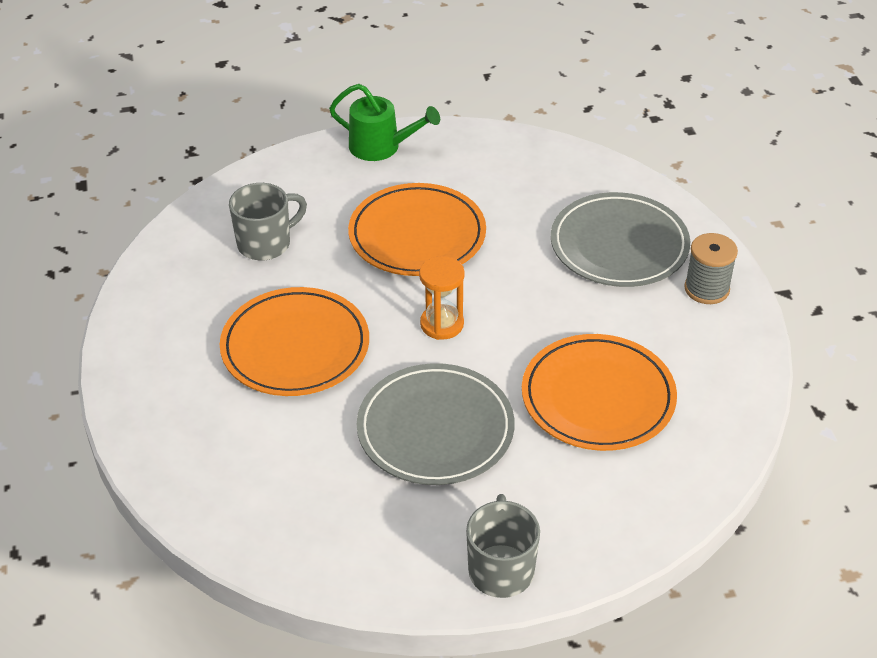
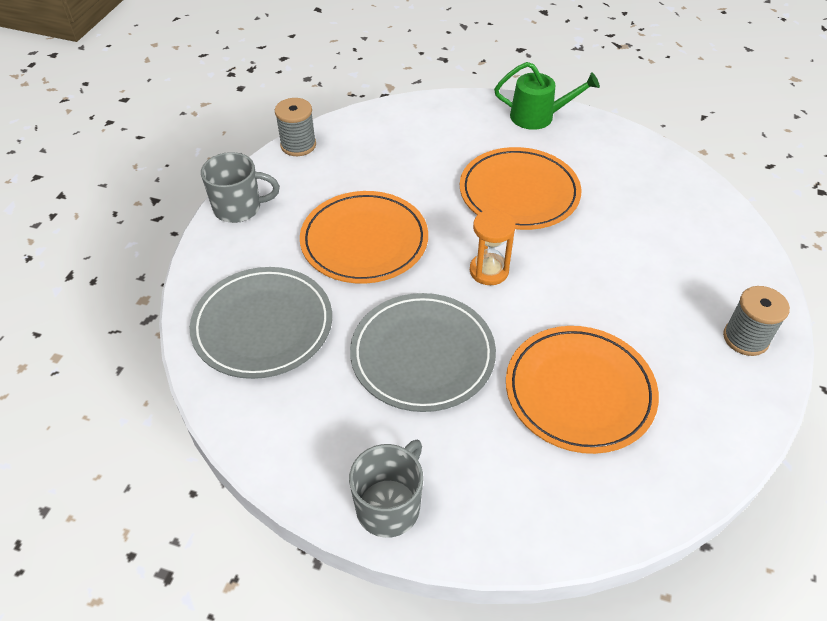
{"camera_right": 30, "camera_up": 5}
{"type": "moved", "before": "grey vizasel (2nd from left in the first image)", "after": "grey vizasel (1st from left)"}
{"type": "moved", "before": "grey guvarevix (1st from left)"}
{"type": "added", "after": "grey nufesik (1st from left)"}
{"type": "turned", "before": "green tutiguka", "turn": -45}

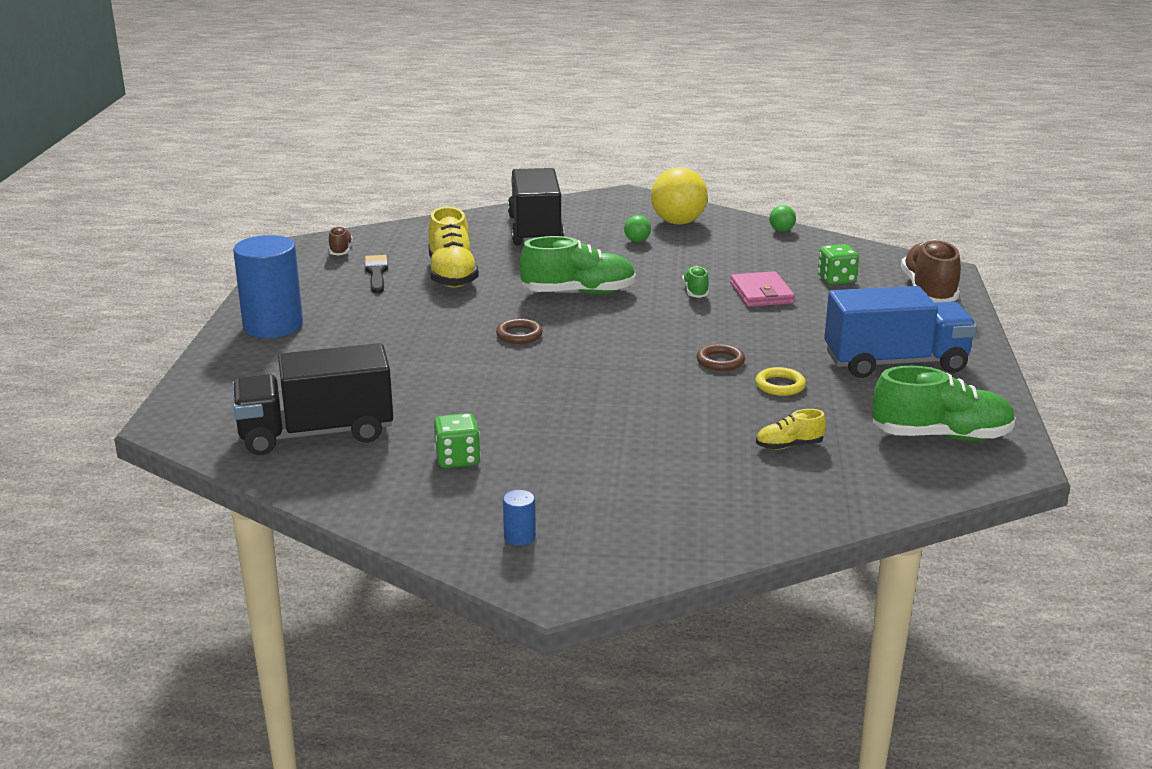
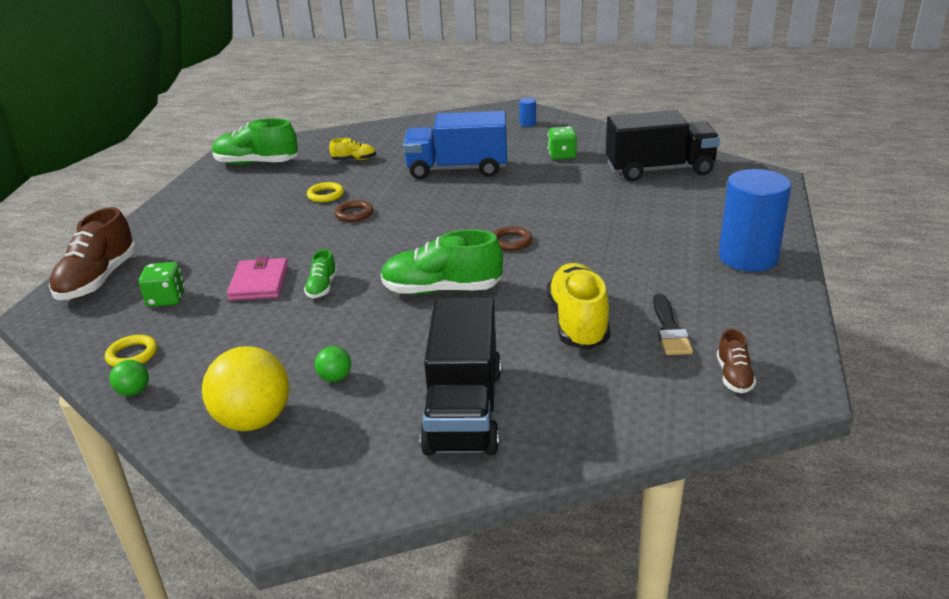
{"camera_right": -170, "camera_up": 5}
{"type": "added", "after": "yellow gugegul (1st from left)"}
{"type": "moved", "before": "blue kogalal"}

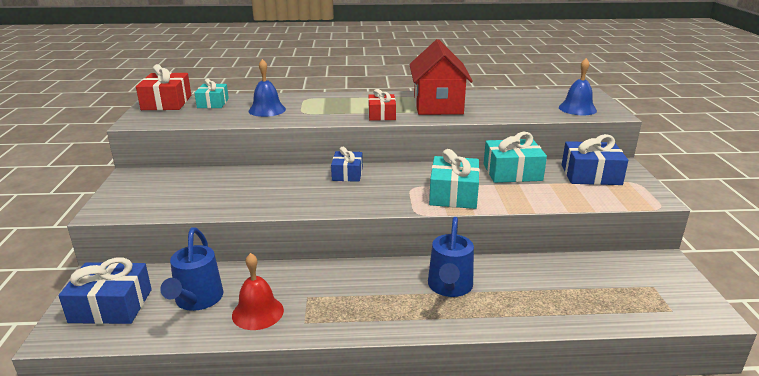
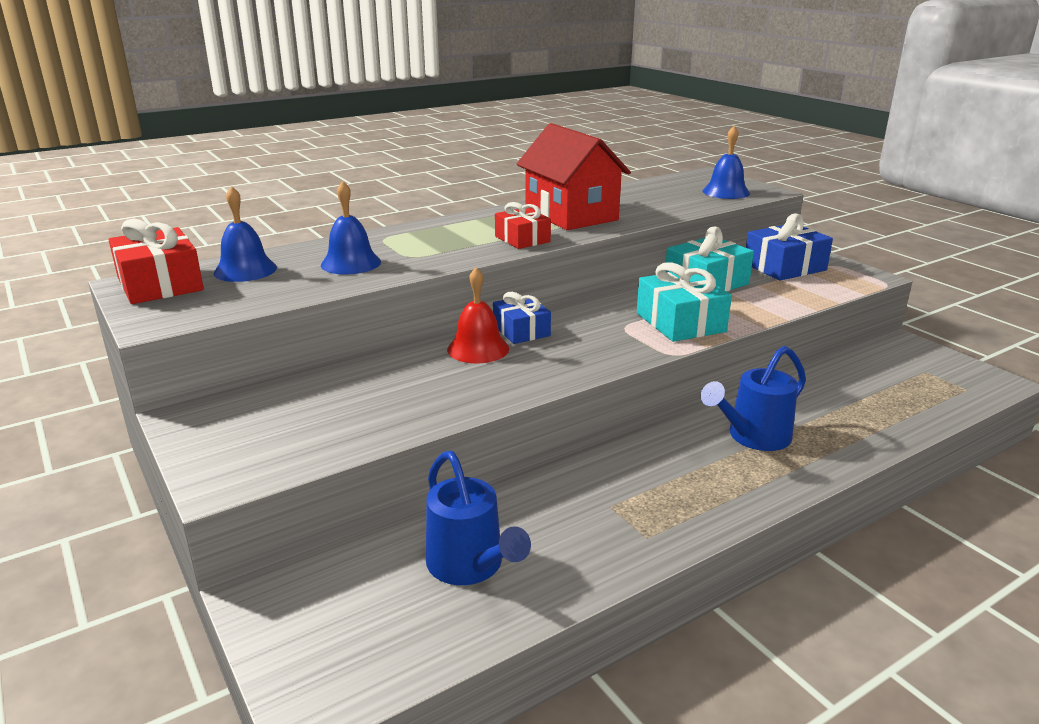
{"camera_right": -30, "camera_up": 0}
{"type": "replaced", "before": "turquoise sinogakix (1st from left)", "after": "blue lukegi (1st from left)"}
{"type": "moved", "before": "red lukegi"}
{"type": "turned", "before": "blue tutiguka (2nd from left)", "turn": 75}
{"type": "removed", "before": "blue sinogakix (1st from left)"}

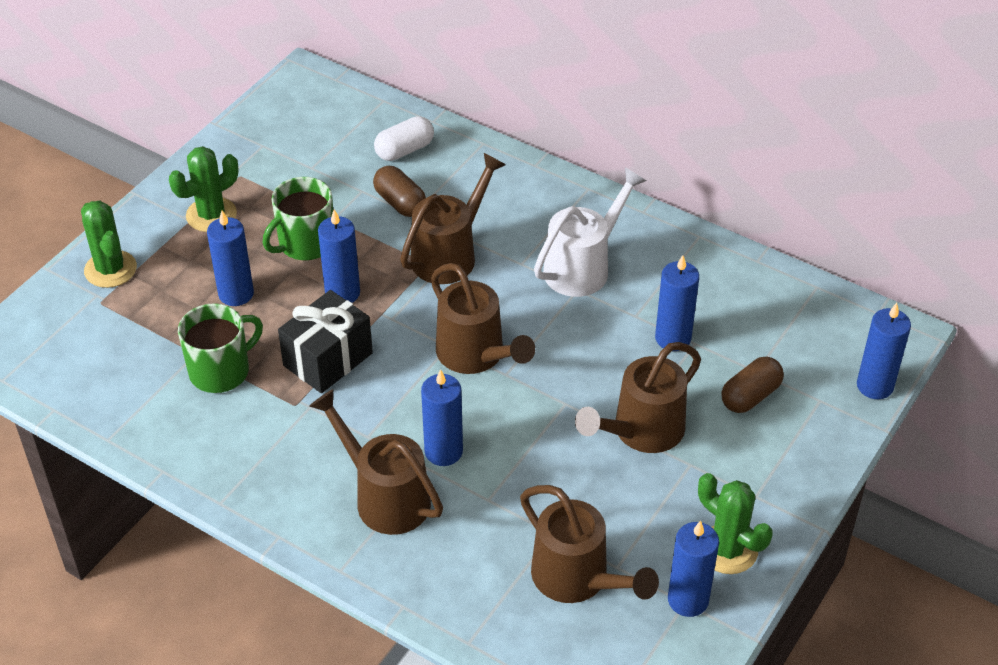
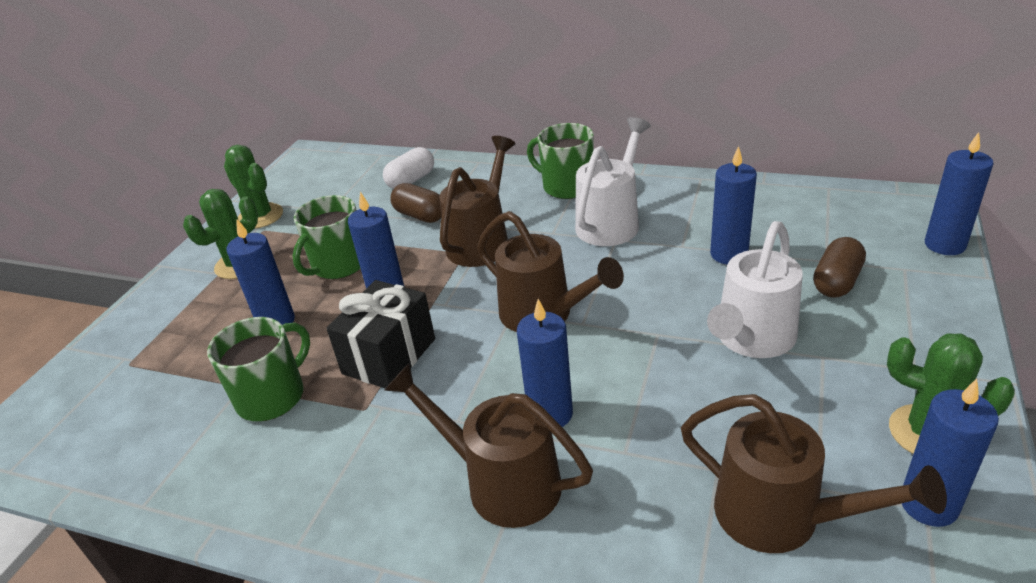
{"camera_right": -10, "camera_up": -10}
{"type": "moved", "before": "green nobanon (1st from left in the first image)", "after": "green nobanon (2nd from left)"}
{"type": "added", "after": "green guvarevix (3rd from left)"}
{"type": "recoloured", "before": "brown tutiguka (5th from left)", "after": "white tutiguka (2nd from left)"}

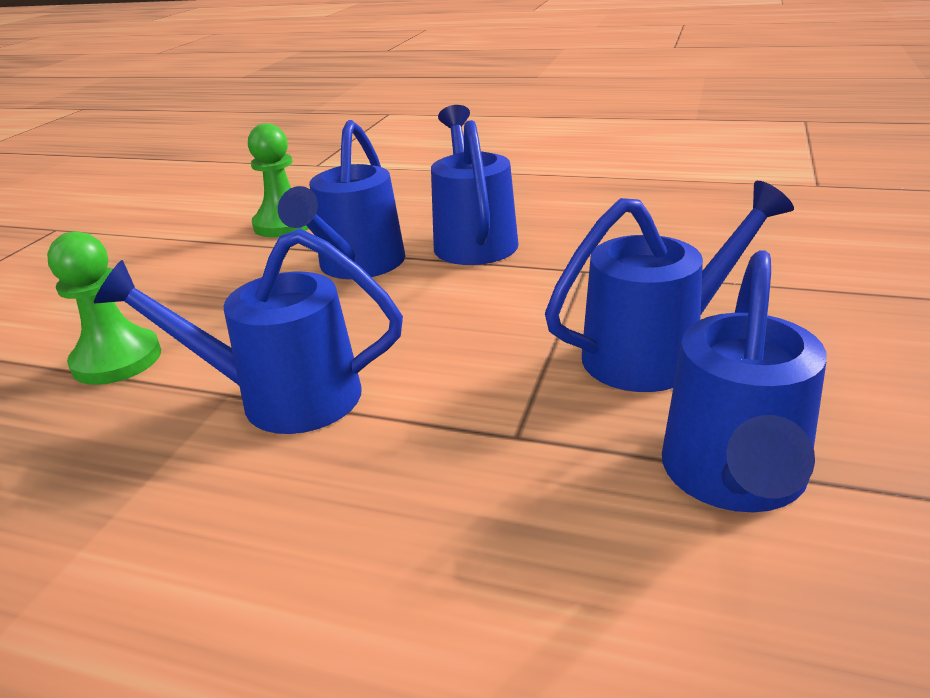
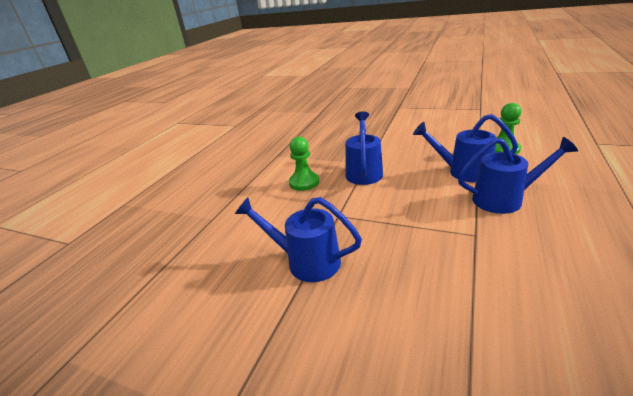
{"camera_right": 95, "camera_up": 0}
{"type": "moved", "before": "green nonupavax (1st from left)"}
{"type": "removed", "before": "blue tutiguka (4th from left)"}

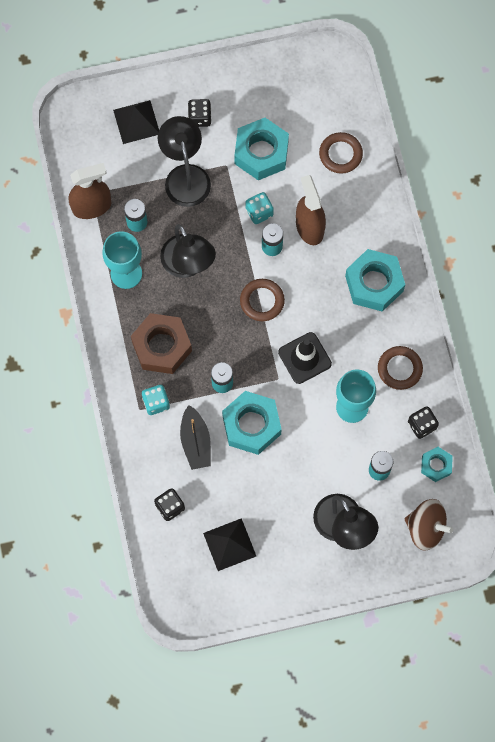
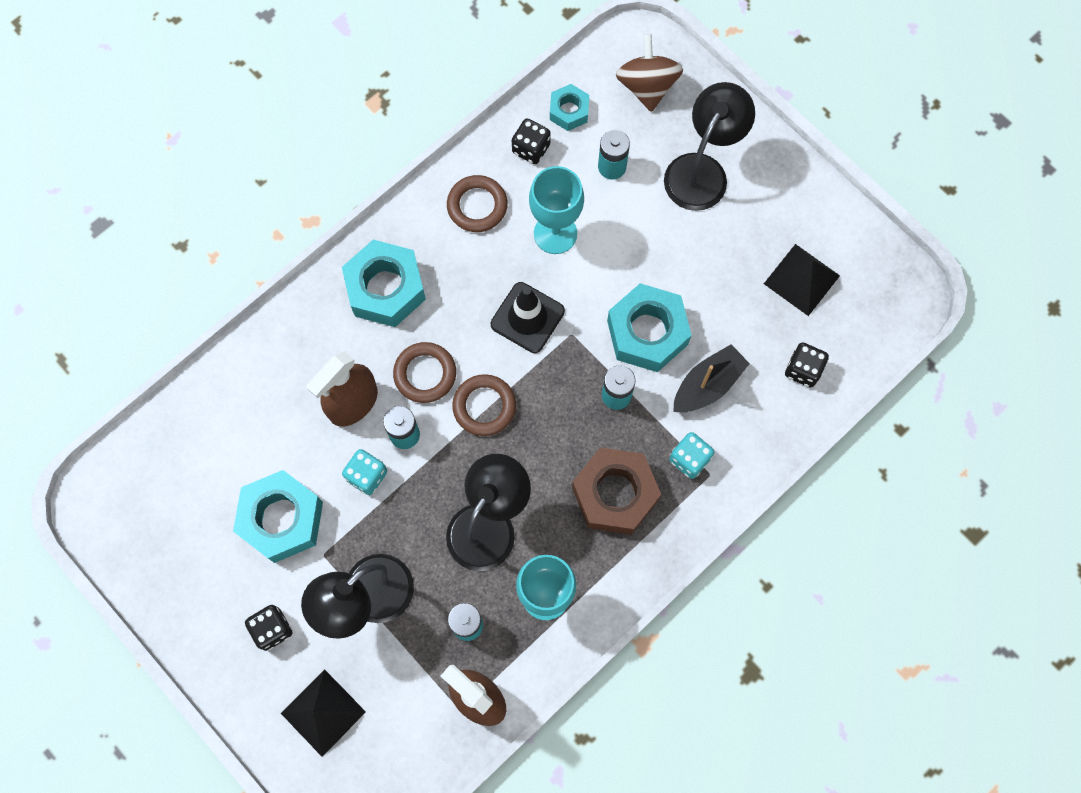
{"camera_right": -120, "camera_up": 0}
{"type": "moved", "before": "brown gugegul (2nd from left in the first image)", "after": "brown gugegul (1st from left)"}

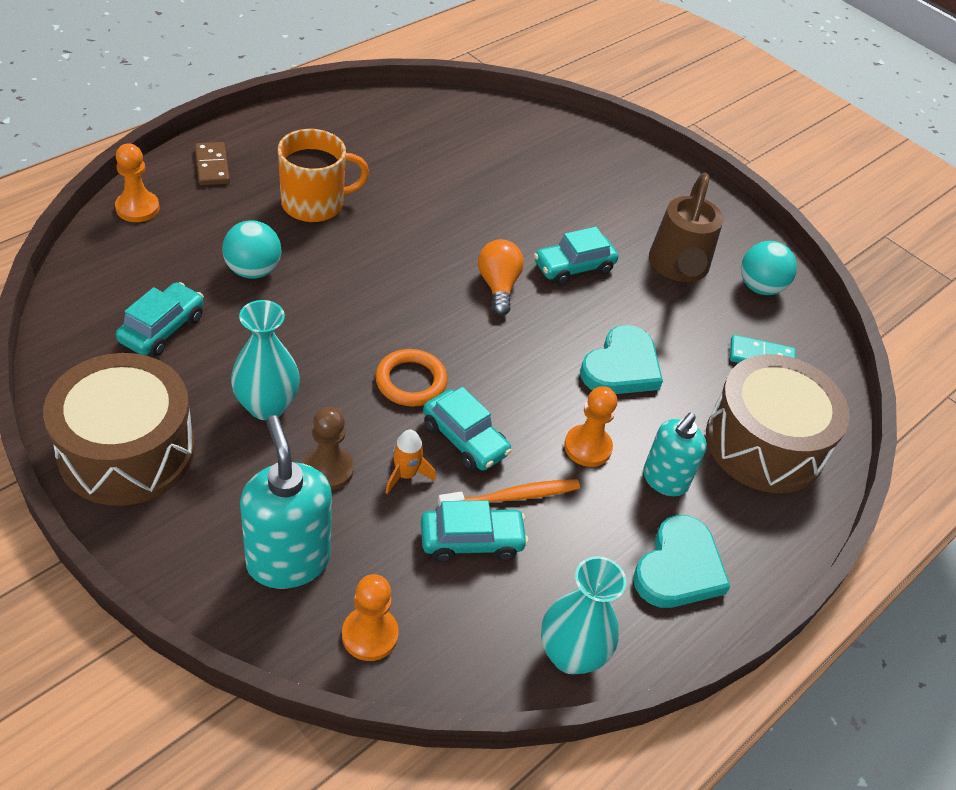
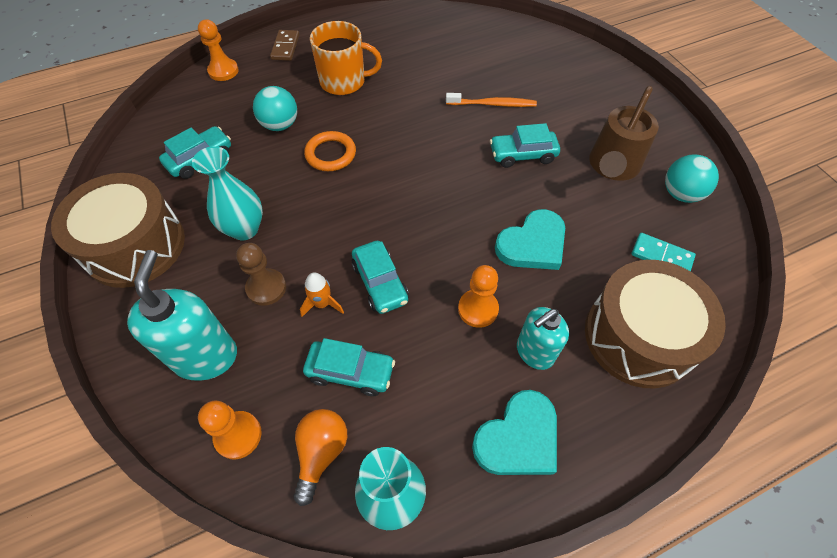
{"camera_right": 25, "camera_up": 10}
{"type": "moved", "before": "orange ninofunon"}
{"type": "moved", "before": "orange gugegul"}
{"type": "moved", "before": "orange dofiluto"}

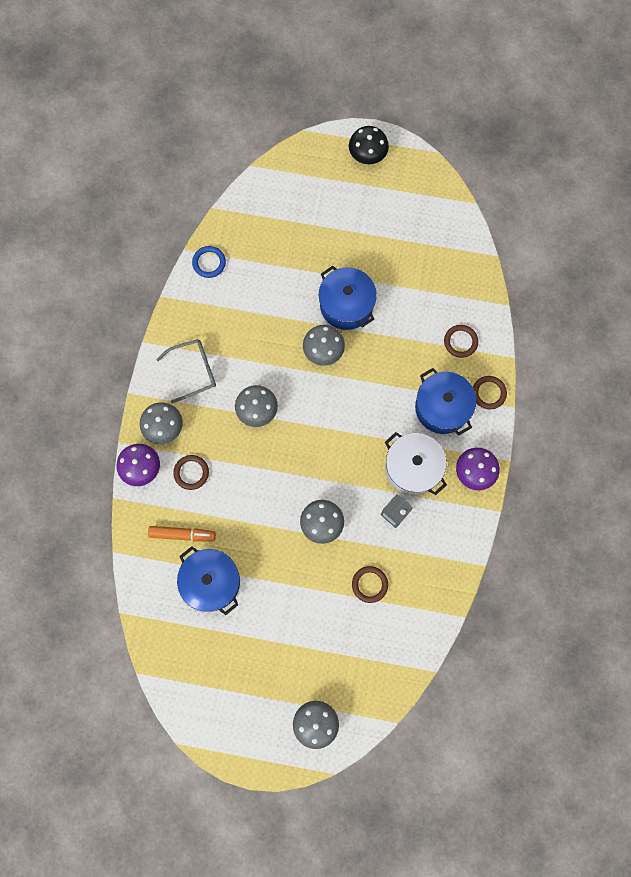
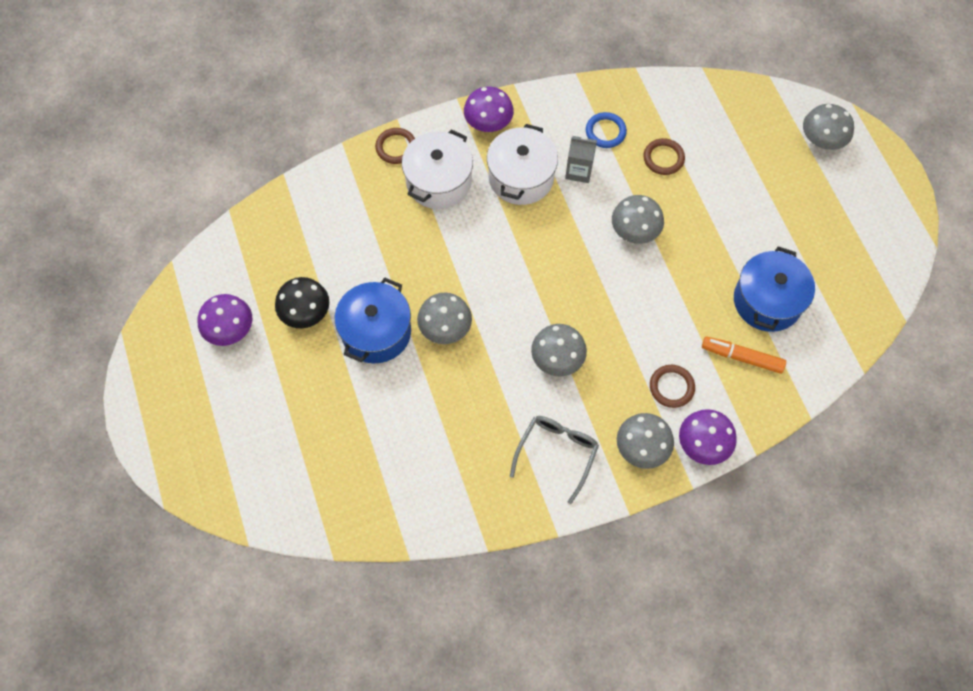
{"camera_right": -120, "camera_up": -10}
{"type": "added", "after": "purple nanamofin (1st from left)"}
{"type": "moved", "before": "black nanamofin"}
{"type": "recoloured", "before": "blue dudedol (3rd from left)", "after": "white dudedol (1st from left)"}
{"type": "turned", "before": "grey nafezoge", "turn": 75}
{"type": "moved", "before": "blue gugegul"}
{"type": "turned", "before": "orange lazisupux", "turn": -45}
{"type": "removed", "before": "brown gugegul (3rd from left)"}

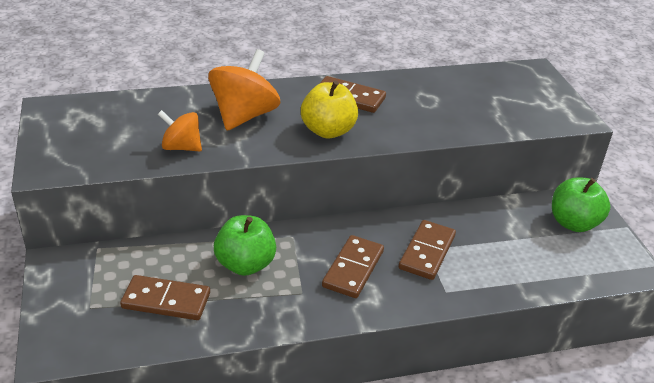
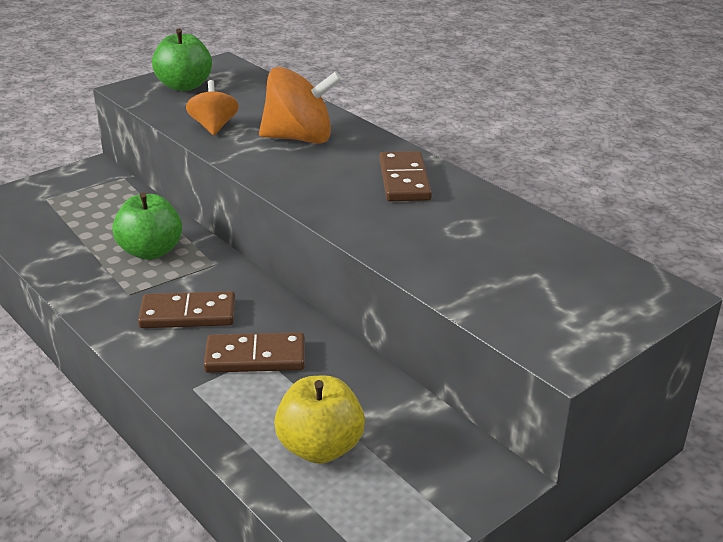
{"camera_right": 65, "camera_up": -5}
{"type": "moved", "before": "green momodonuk (2nd from left)"}
{"type": "moved", "before": "yellow momodonuk"}
{"type": "removed", "before": "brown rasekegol (1st from left)"}

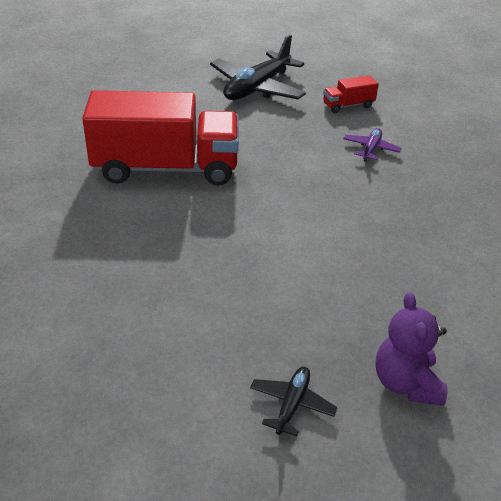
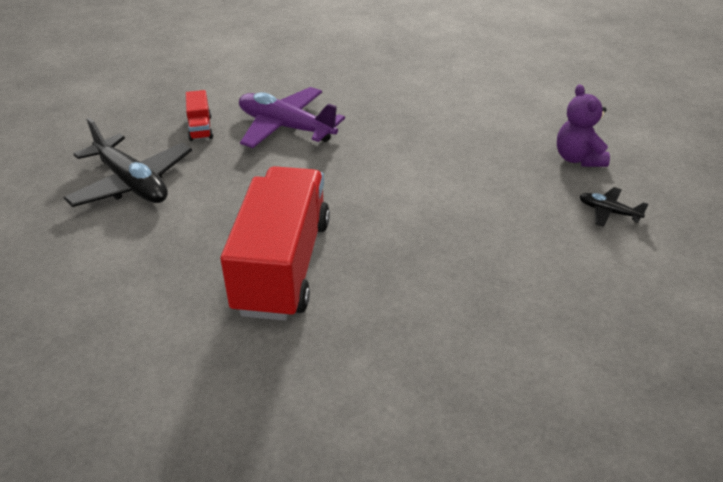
{"camera_right": -80, "camera_up": 0}
{"type": "resized", "before": "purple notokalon", "scale": 2.1}
{"type": "turned", "before": "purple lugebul", "turn": 75}

